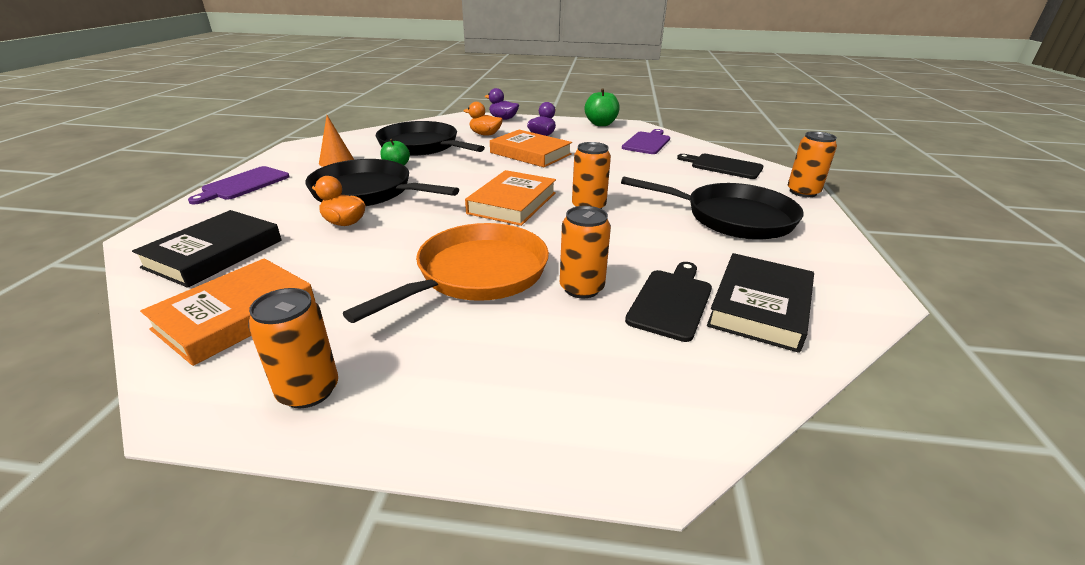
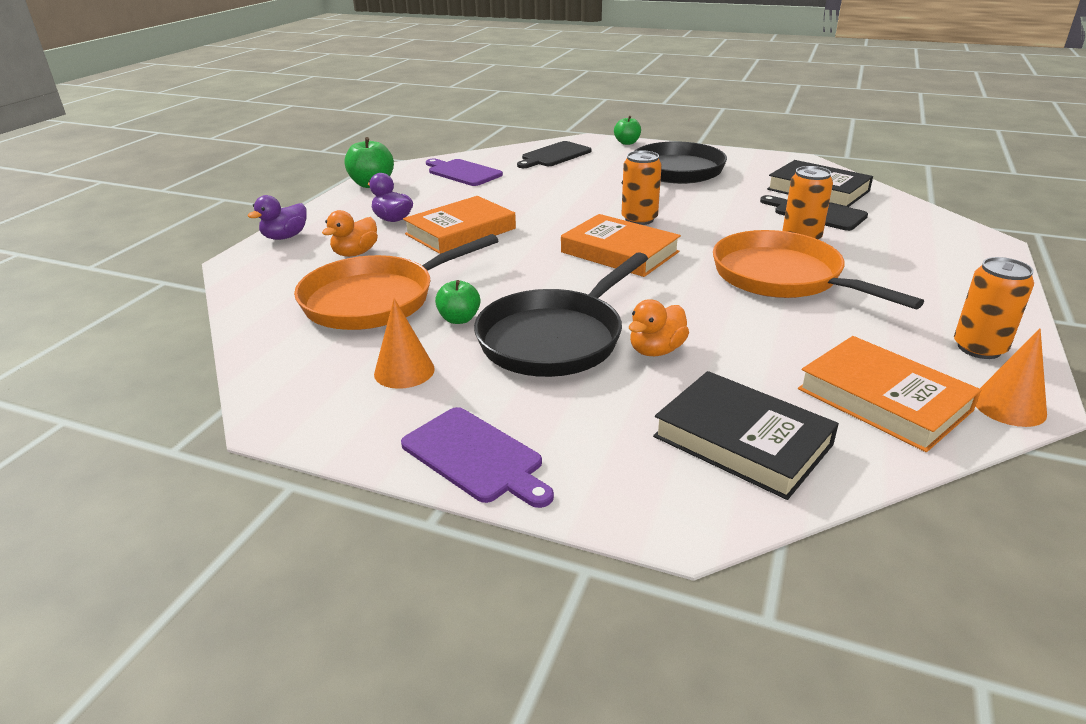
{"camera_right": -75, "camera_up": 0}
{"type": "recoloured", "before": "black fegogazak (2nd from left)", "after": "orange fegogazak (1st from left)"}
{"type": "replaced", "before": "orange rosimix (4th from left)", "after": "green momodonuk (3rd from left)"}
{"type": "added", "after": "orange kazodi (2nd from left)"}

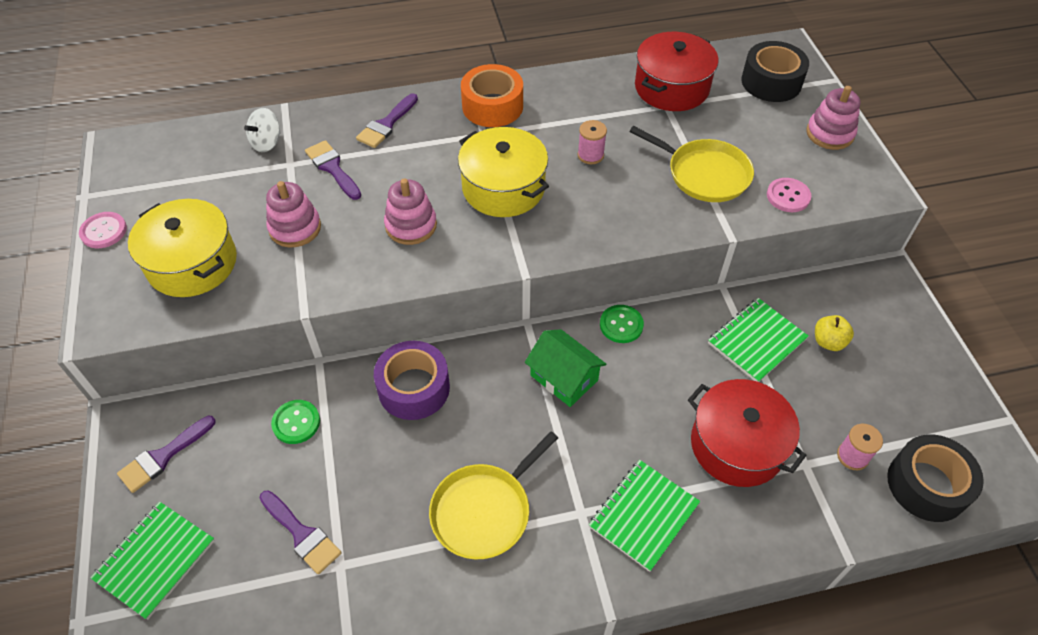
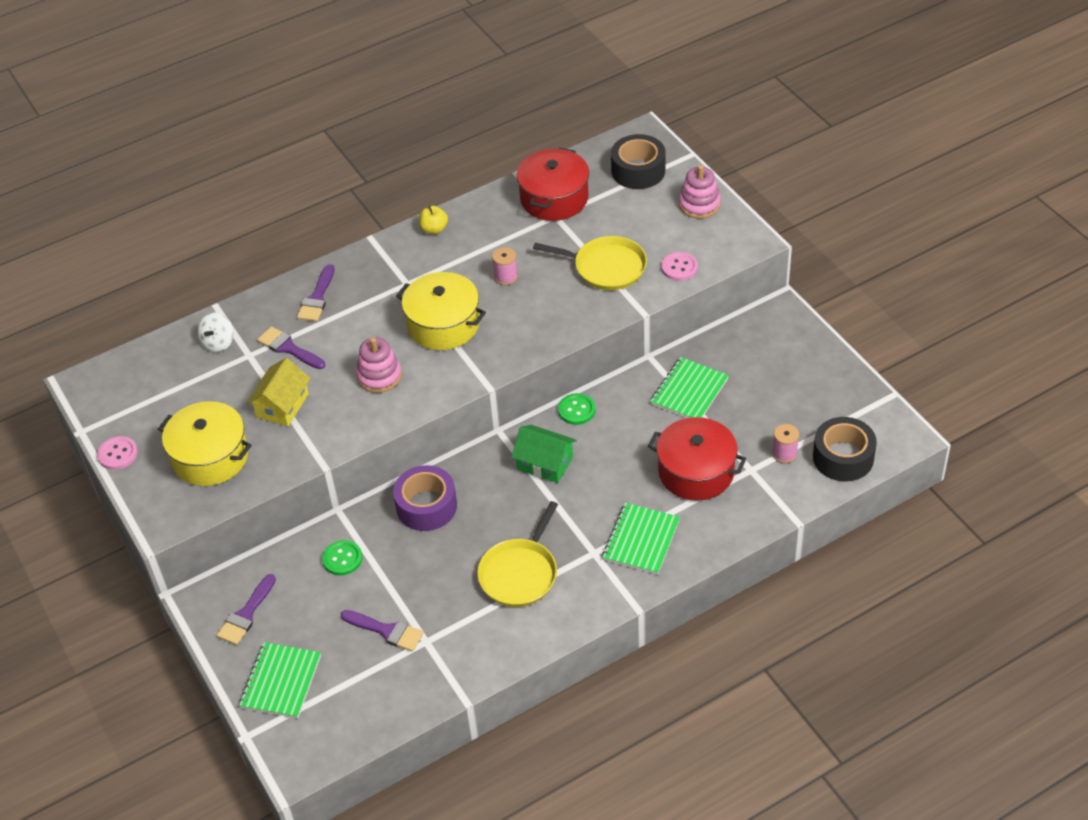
{"camera_right": -15, "camera_up": -5}
{"type": "replaced", "before": "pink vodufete (1st from left)", "after": "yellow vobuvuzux"}
{"type": "moved", "before": "yellow momodonuk"}
{"type": "removed", "before": "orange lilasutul"}

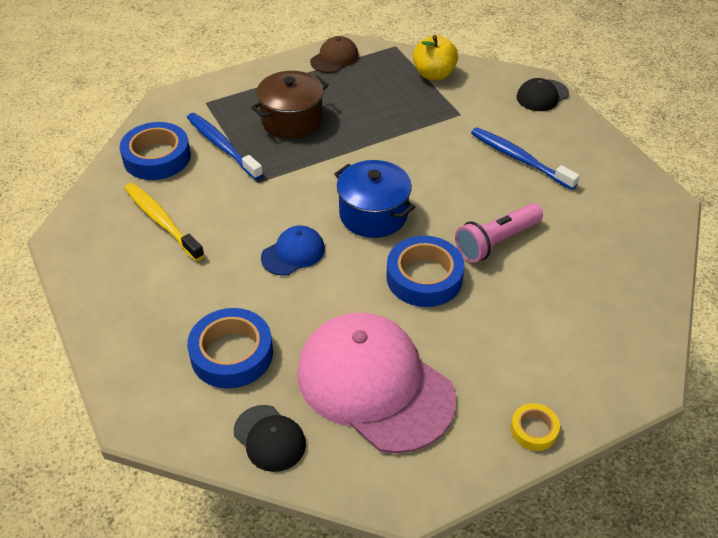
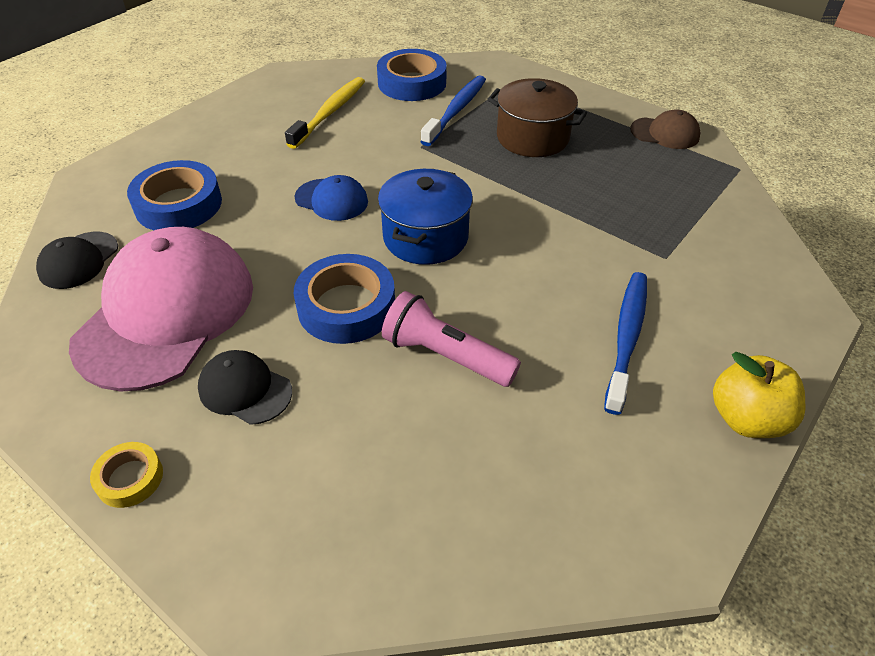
{"camera_right": 65, "camera_up": 0}
{"type": "moved", "before": "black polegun (2nd from left)"}
{"type": "moved", "before": "yellow momodonuk"}

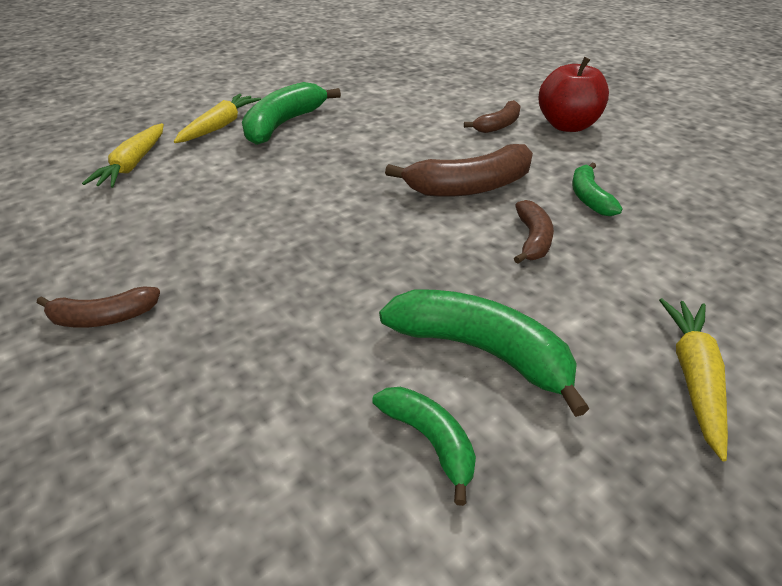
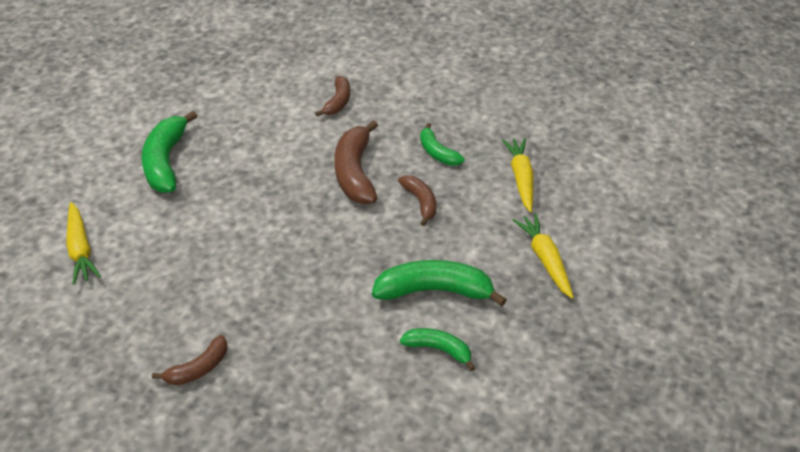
{"camera_right": -30, "camera_up": 5}
{"type": "turned", "before": "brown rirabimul (2nd from left in the first image)", "turn": 135}
{"type": "moved", "before": "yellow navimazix (2nd from left)"}
{"type": "removed", "before": "red momodonuk"}

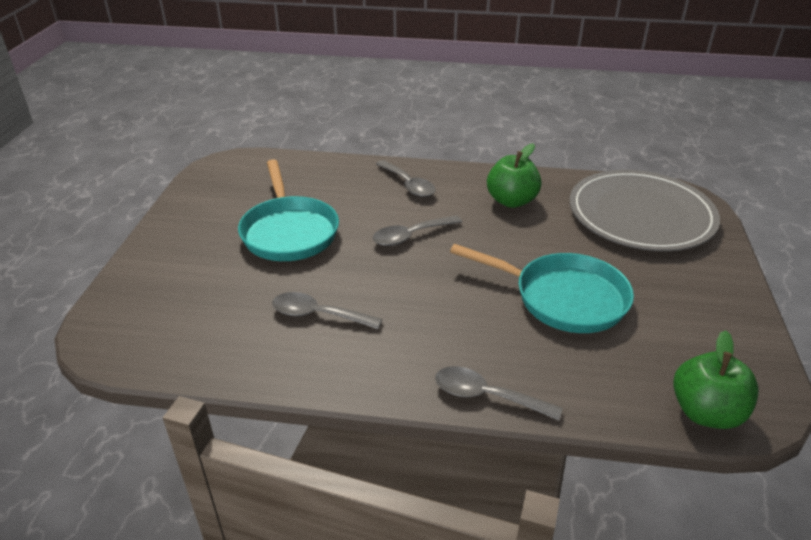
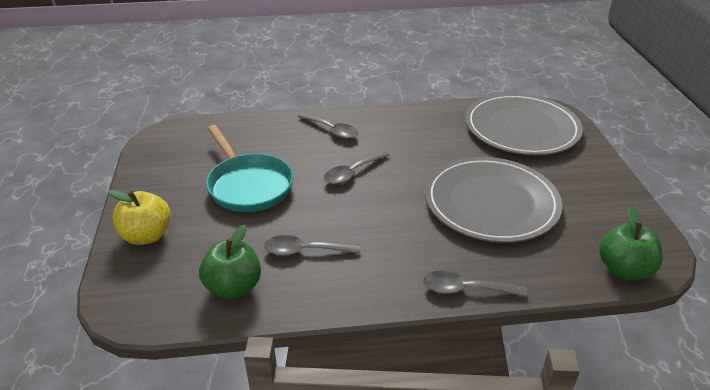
{"camera_right": -15, "camera_up": 0}
{"type": "added", "after": "yellow momodonuk"}
{"type": "moved", "before": "green momodonuk (1st from left)"}
{"type": "replaced", "before": "turquoise fegogazak (2nd from left)", "after": "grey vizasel (1st from left)"}

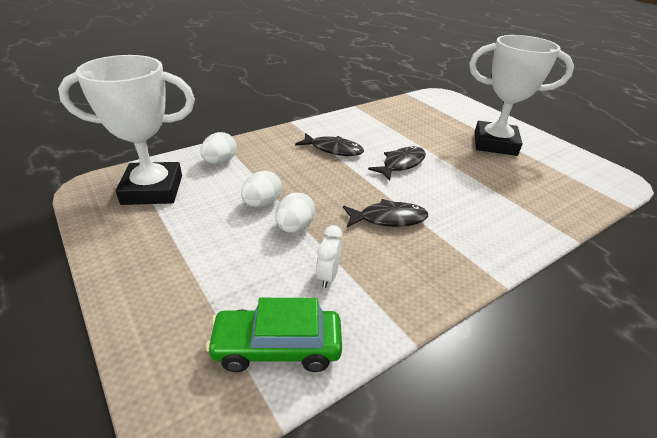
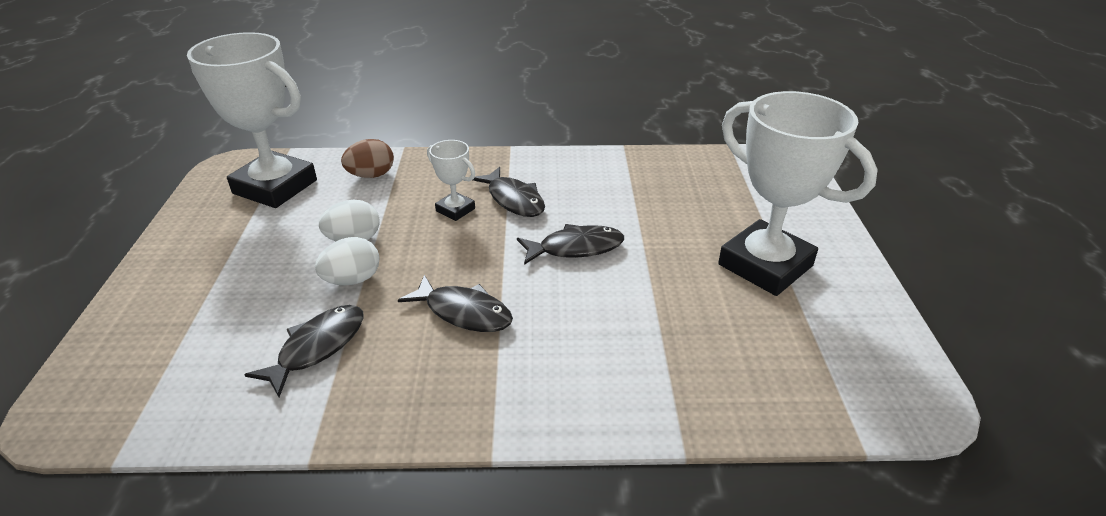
{"camera_right": 35, "camera_up": 0}
{"type": "replaced", "before": "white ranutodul", "after": "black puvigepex (1st from left)"}
{"type": "recoloured", "before": "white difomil (1st from left)", "after": "brown difomil"}
{"type": "added", "after": "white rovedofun (2nd from left)"}
{"type": "removed", "before": "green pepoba"}

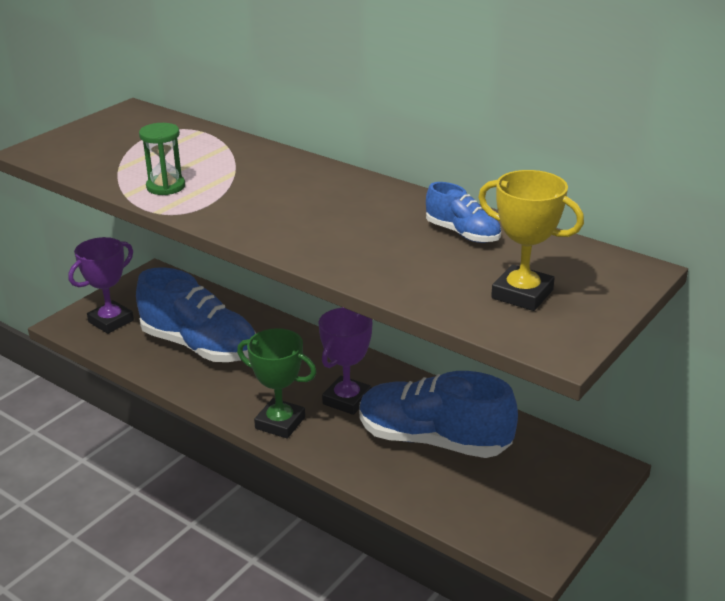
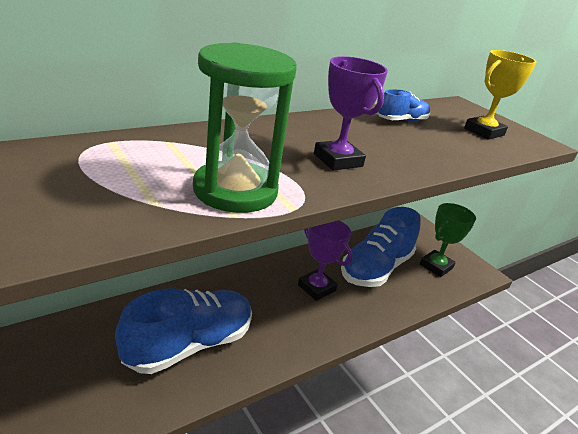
{"camera_right": -75, "camera_up": 0}
{"type": "resized", "before": "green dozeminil", "scale": 1.92}
{"type": "moved", "before": "purple rovedofun (1st from left in the first image)", "after": "purple rovedofun (2nd from left)"}
{"type": "moved", "before": "green rovedofun"}

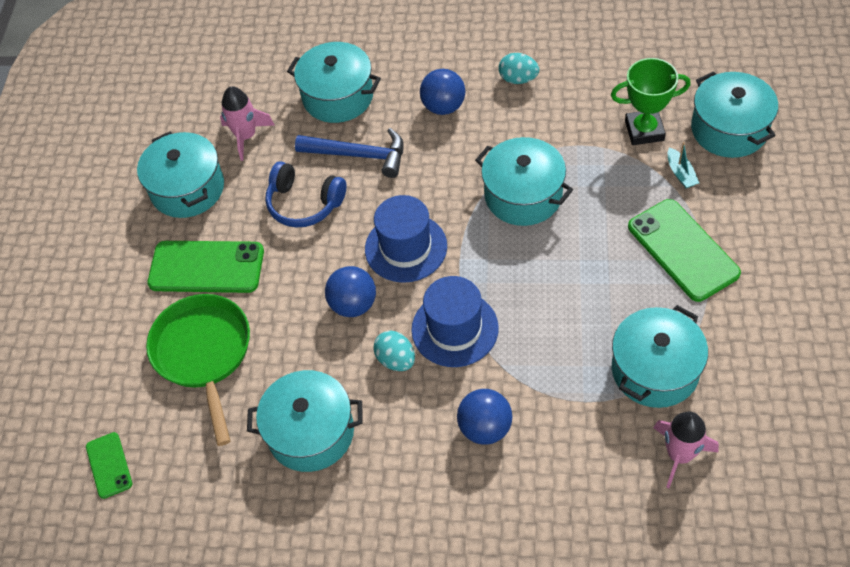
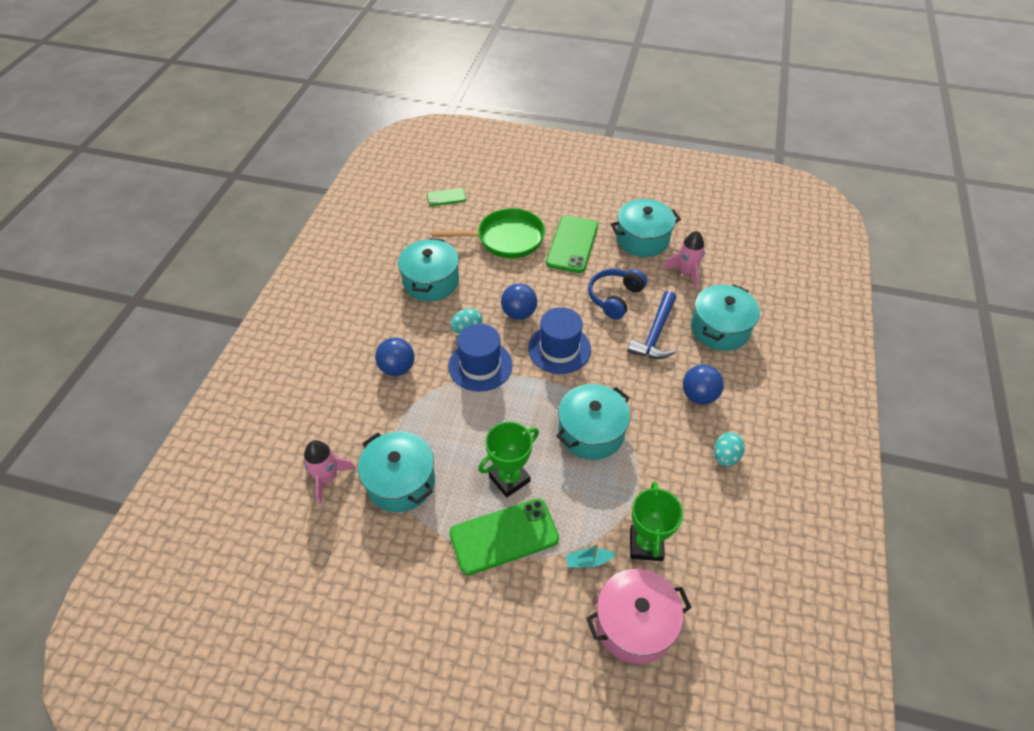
{"camera_right": 95, "camera_up": -5}
{"type": "added", "after": "green rovedofun (1st from left)"}
{"type": "recoloured", "before": "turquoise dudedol (6th from left)", "after": "pink dudedol"}

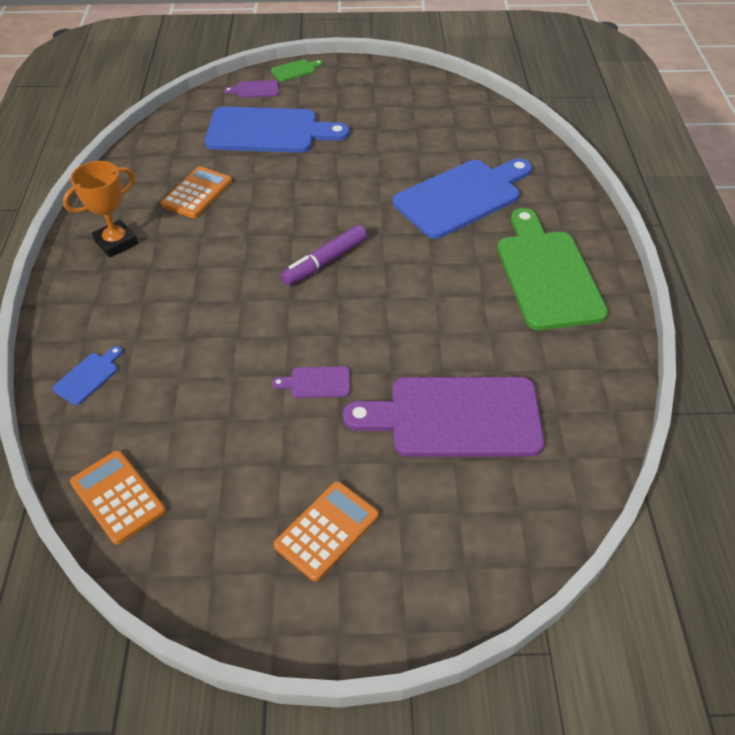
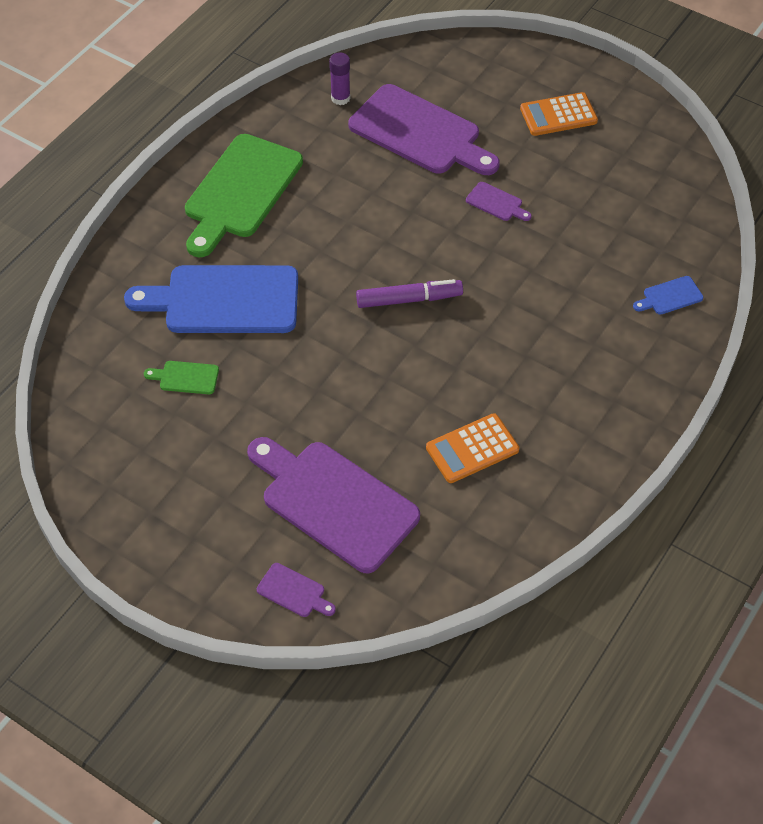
{"camera_right": -145, "camera_up": 5}
{"type": "moved", "before": "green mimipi (1st from left)"}
{"type": "recoloured", "before": "blue mimipi (2nd from left)", "after": "purple mimipi (2nd from left)"}
{"type": "added", "after": "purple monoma"}
{"type": "removed", "before": "orange rovedofun"}
{"type": "removed", "before": "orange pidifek (1st from left)"}

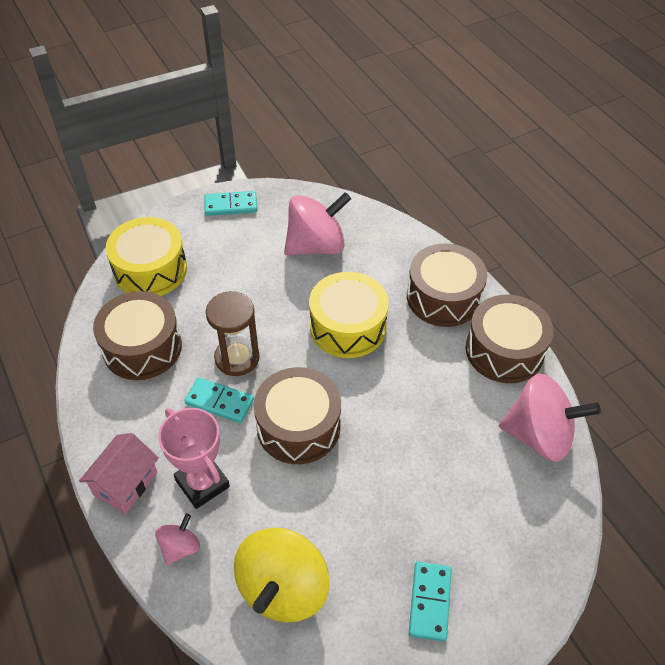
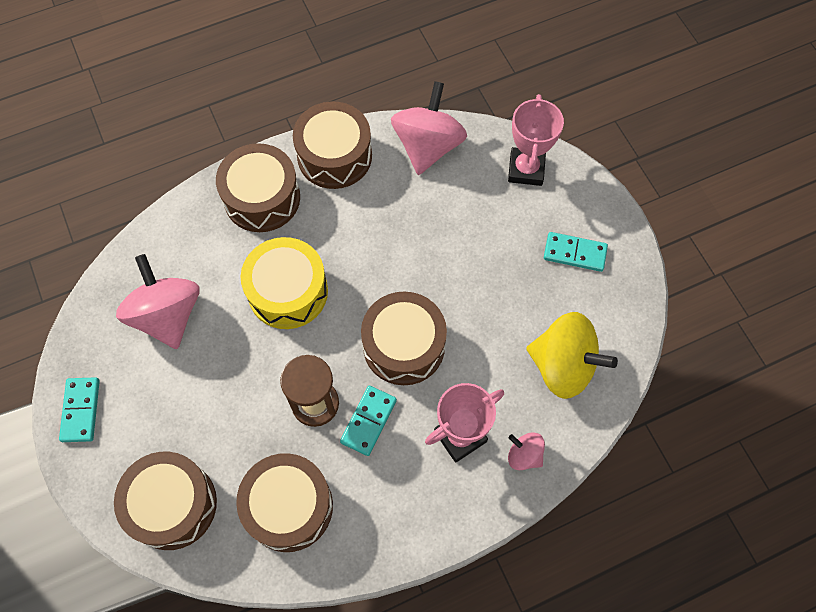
{"camera_right": -85, "camera_up": 15}
{"type": "recoloured", "before": "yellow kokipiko (1st from left)", "after": "brown kokipiko (1st from left)"}
{"type": "added", "after": "pink rovedofun (2nd from left)"}
{"type": "removed", "before": "pink vobuvuzux"}

